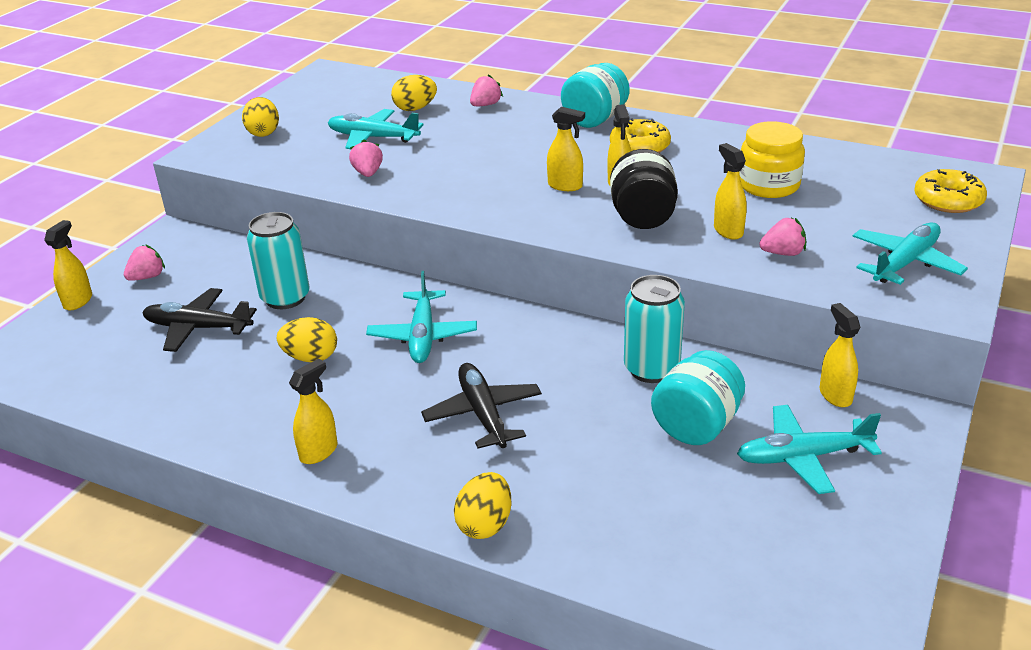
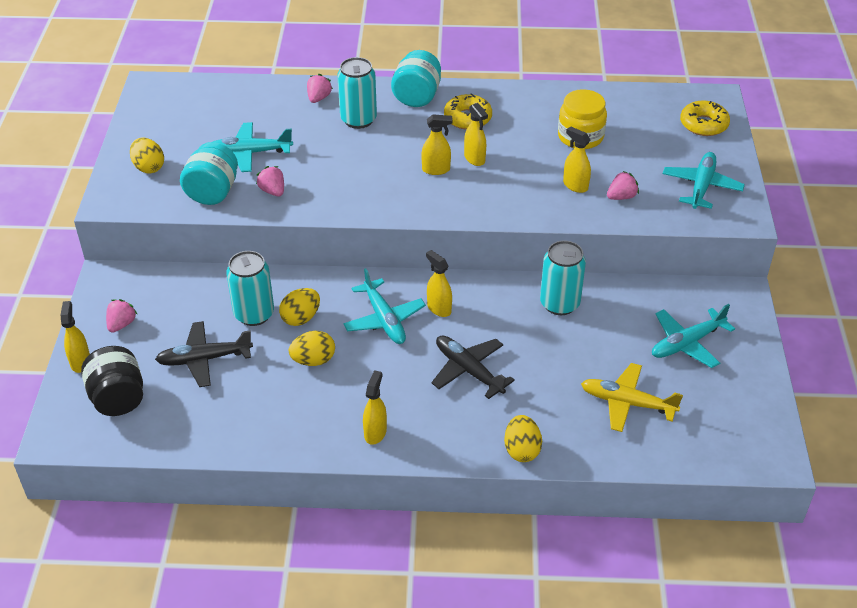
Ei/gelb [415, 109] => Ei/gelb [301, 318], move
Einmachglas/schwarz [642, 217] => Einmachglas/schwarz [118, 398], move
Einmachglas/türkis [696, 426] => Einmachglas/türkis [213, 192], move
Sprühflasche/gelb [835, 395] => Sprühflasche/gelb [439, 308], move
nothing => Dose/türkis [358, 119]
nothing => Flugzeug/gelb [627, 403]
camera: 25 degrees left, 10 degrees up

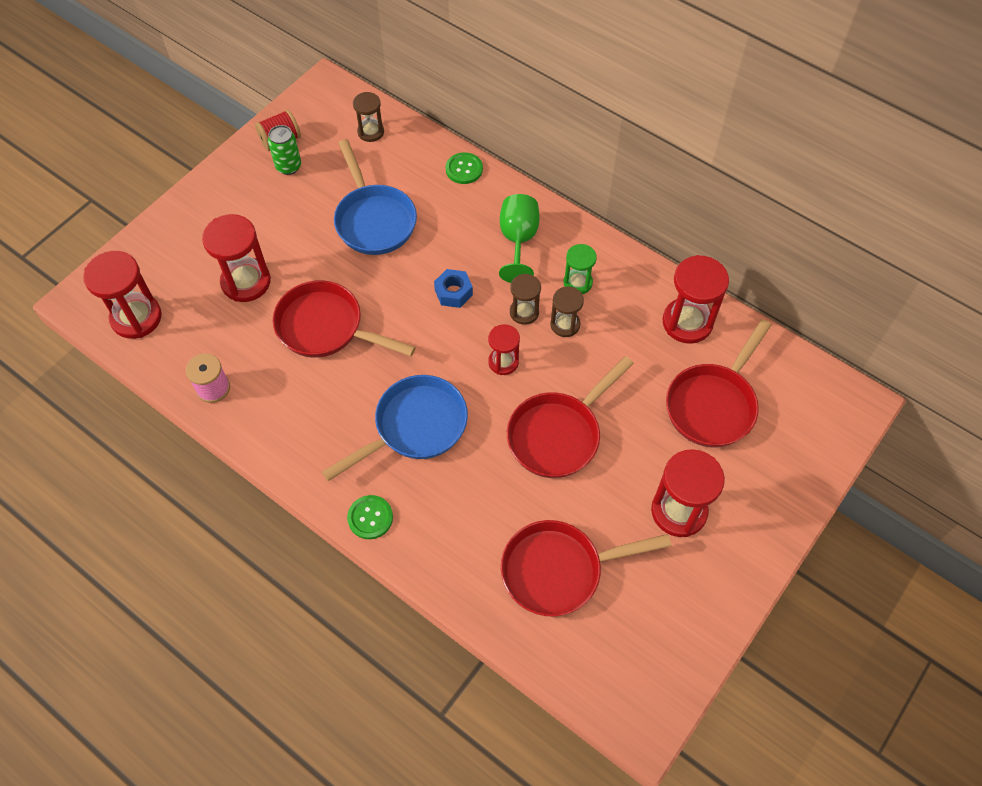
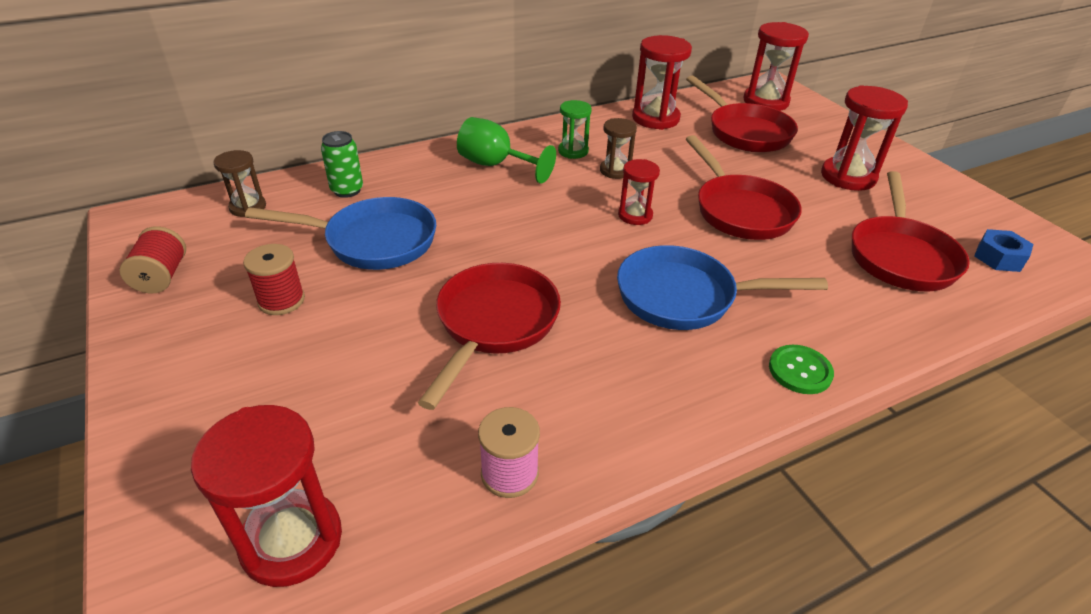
Sanduhr/rot [246, 282] => Sanduhr/rot [765, 102], move
Dose/grün [288, 166] => Dose/grün [347, 190], move
Pfanne/rot [326, 327] => Pfanne/rot [494, 324], 150 degrees clockwise
Pfanne/blau [414, 427] => Pfanne/blau [685, 297], 75 degrees counterclockwise
Sechskantmutter/blau [453, 292] => Sechskantmutter/blau [998, 258], move
Knopf/grün [464, 169] => nothing
Sanduhr/braun [524, 312] => nothing
nothing => Garnrolle/rot [281, 300]
camera: 65 degrees left, 20 degrees down

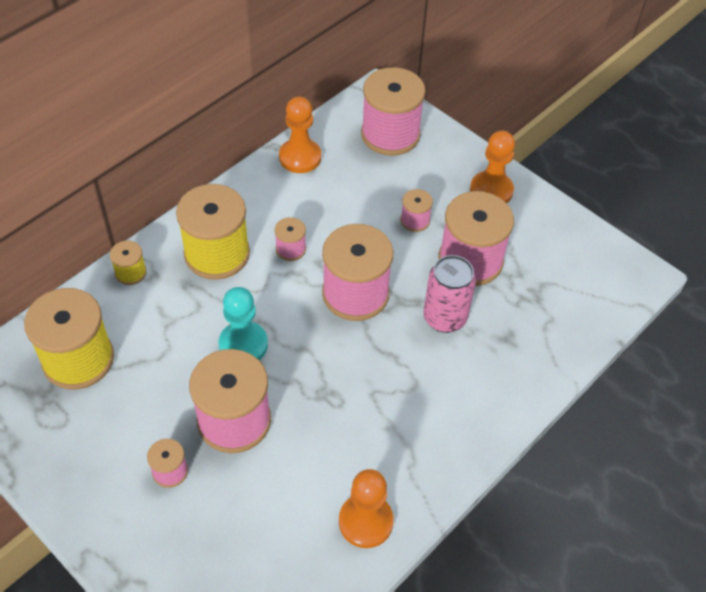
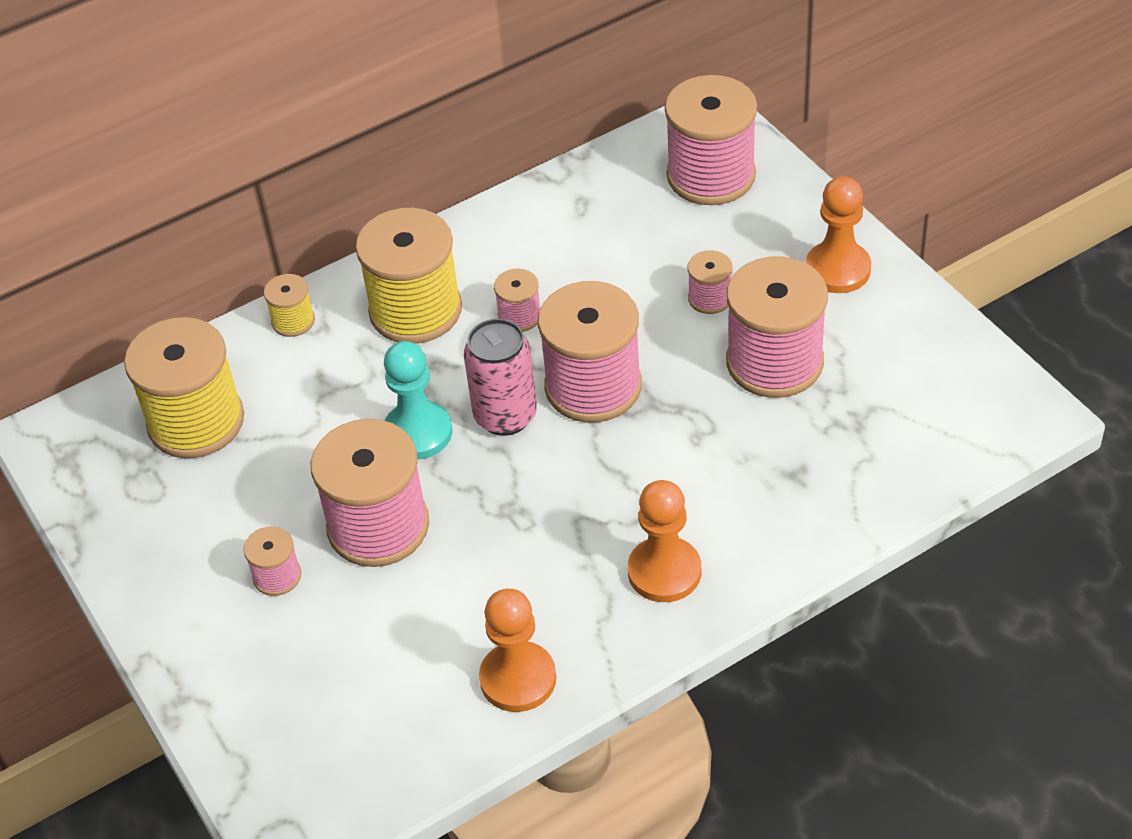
Bauer/orange [300, 157] => Bauer/orange [664, 572], move
Dose/rosa [444, 318] => Dose/rosa [505, 416], move
camera: 20 degrees right, 5 degrees down

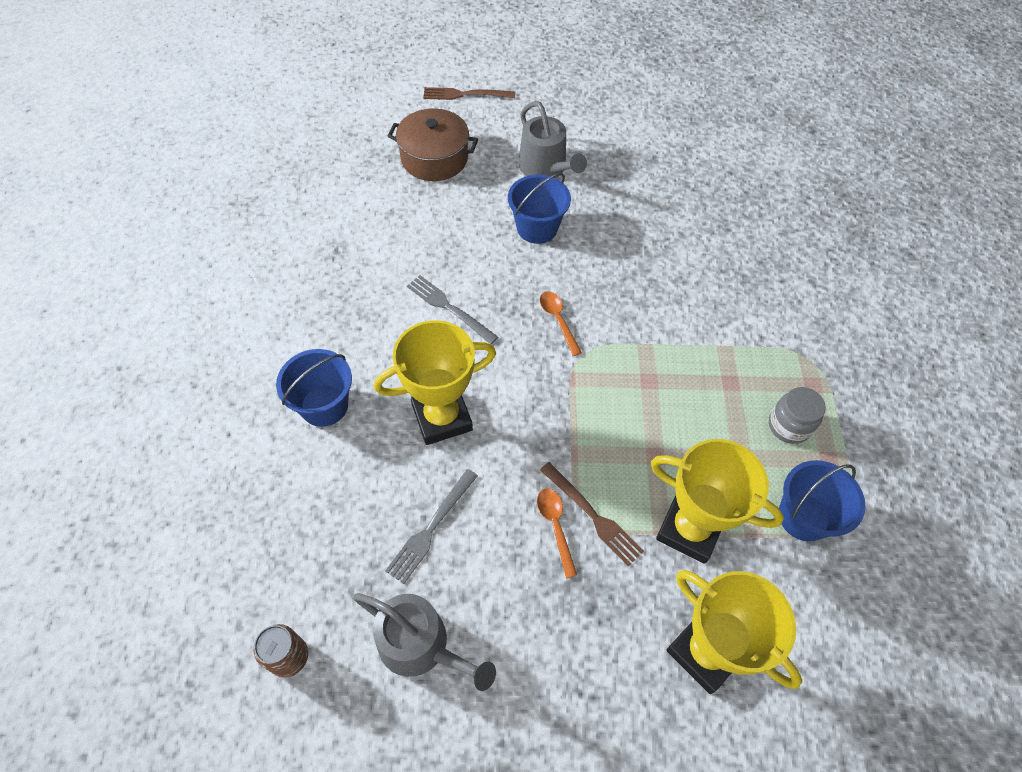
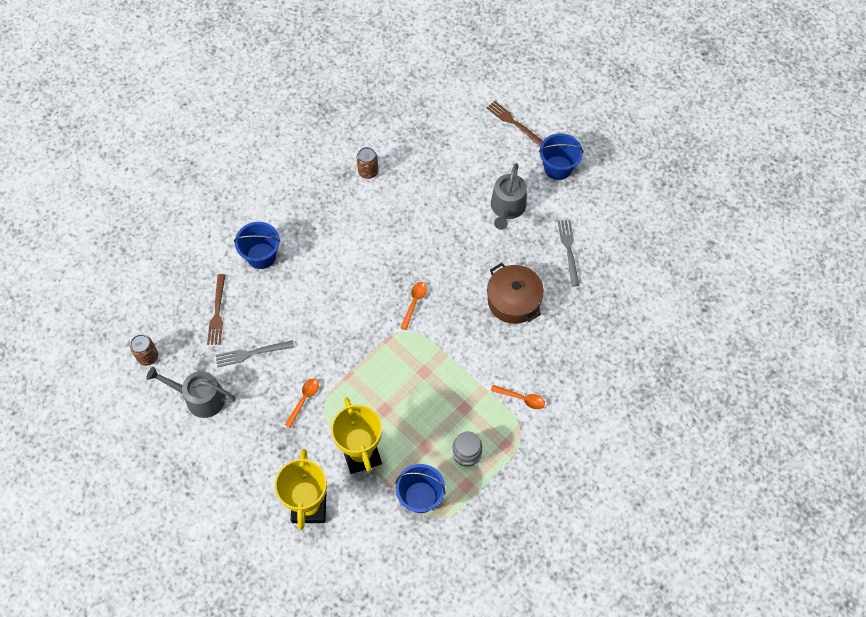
Gießkanne/grau [420, 645] => Gießkanne/grau [200, 398], 120 degrees clockwise
Pokal/gelb [442, 418] => nothing
Kochtopf/braun [434, 158] => Kochtopf/braun [513, 300], move
Gabel/grau [449, 308] => Gabel/grau [569, 250], move
Eimer/blau [537, 228] => Eimer/blau [558, 167], move
Gabel/braun [592, 515] => Gabel/braun [217, 312], move
nothing => Dose/braun [368, 172]
nothing => Löffel/orange [521, 398]
camera: 45 degrees right, 5 degrees up

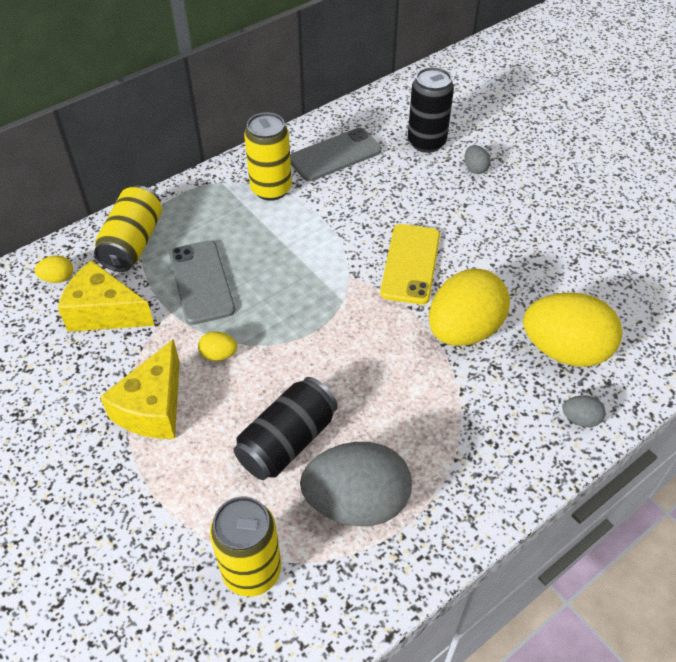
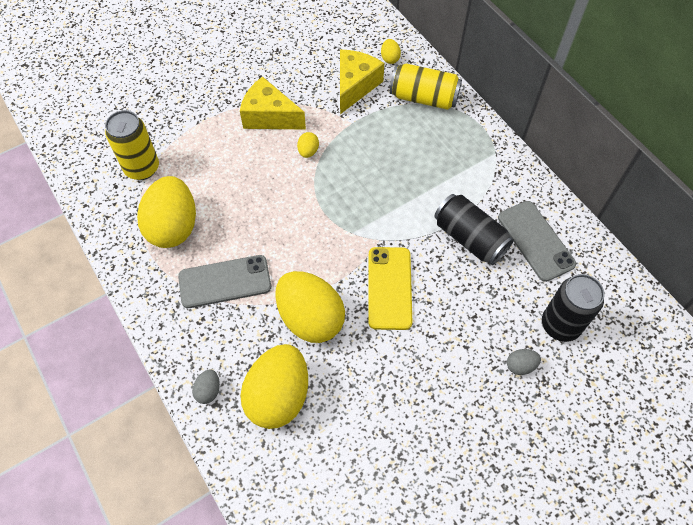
Handy/grau [201, 282] => Handy/grau [225, 281], move
Dose/schwarz [287, 441] => Dose/schwarz [469, 238], move
Dose/gelb [271, 189] => nothing
Ei/grau [356, 502] => Ei/gelb [173, 227]
Handy/gelb [411, 264] => Handy/gelb [389, 288], 75 degrees clockwise
camera: 95 degrees right, 10 degrees up

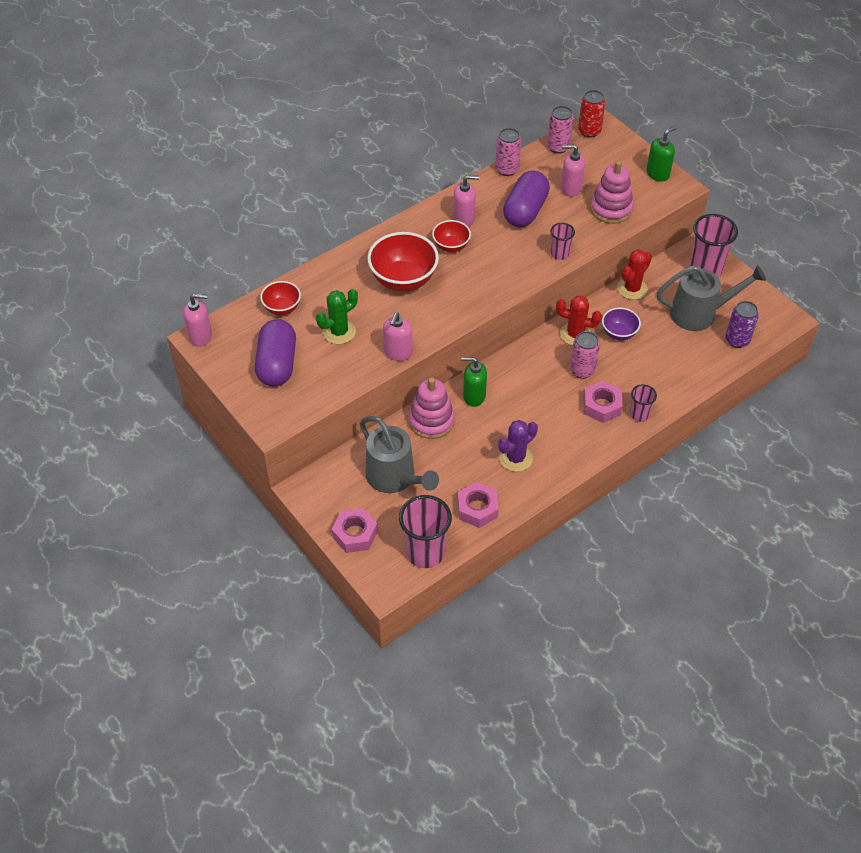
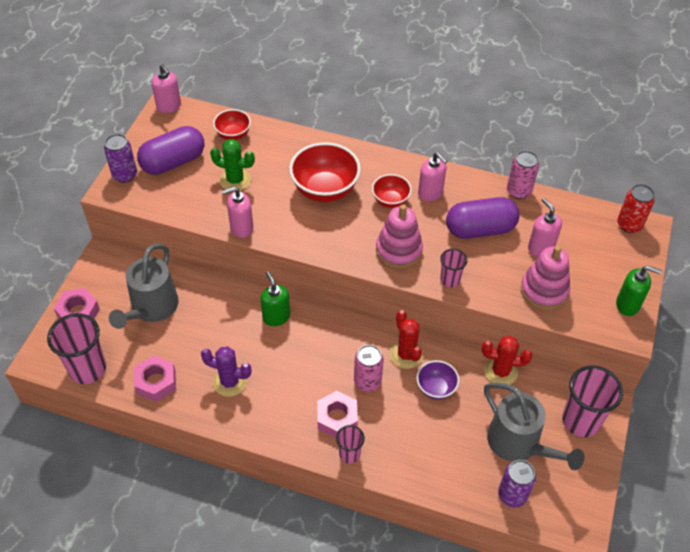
Stapelspielzeug/rosa [431, 421] => Stapelspielzeug/rosa [399, 250], move
Dose/rosa [558, 147] => nothing
nothing => Dose/lila [125, 175]
camera: 55 degrees right, 0 degrees up

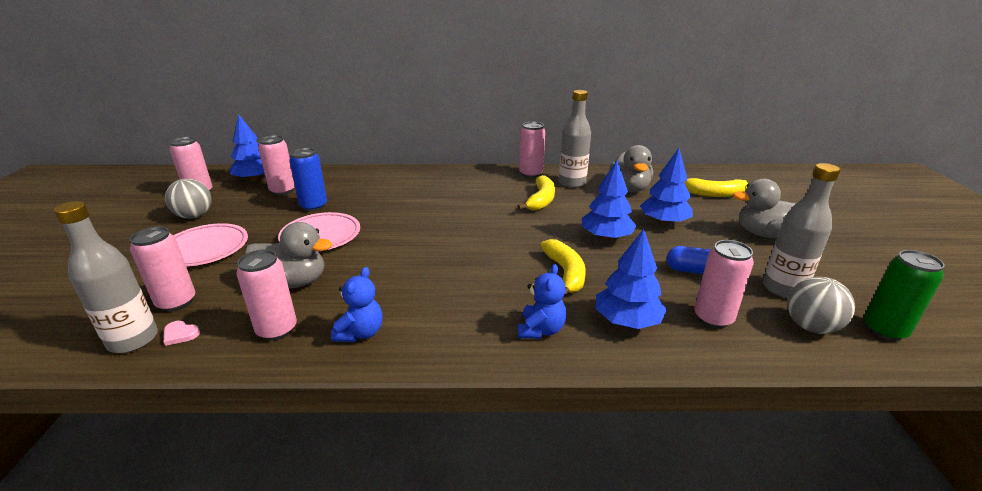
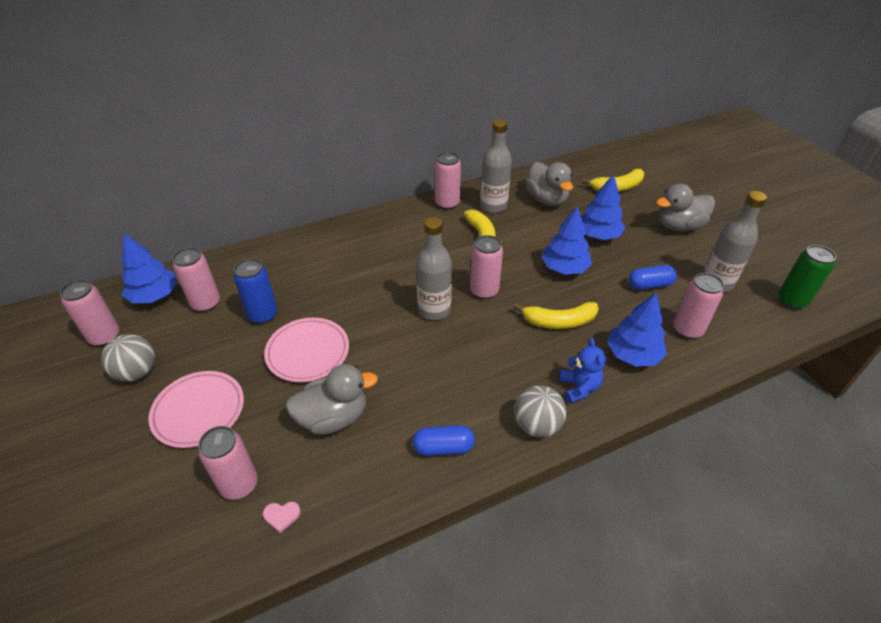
Flasche/grau [133, 340] => Flasche/grau [434, 310], move
Dose/rosa [277, 330] => Dose/rosa [484, 291], move
Teddybär/blau [361, 333] => Kapsel/blau [443, 447]
Banane/gelb [565, 273] => Banane/gelb [559, 321], 120 degrees clockwise
Ball/grau [810, 327] => Ball/grau [537, 425], move
camera: 25 degrees left, 15 degrees up

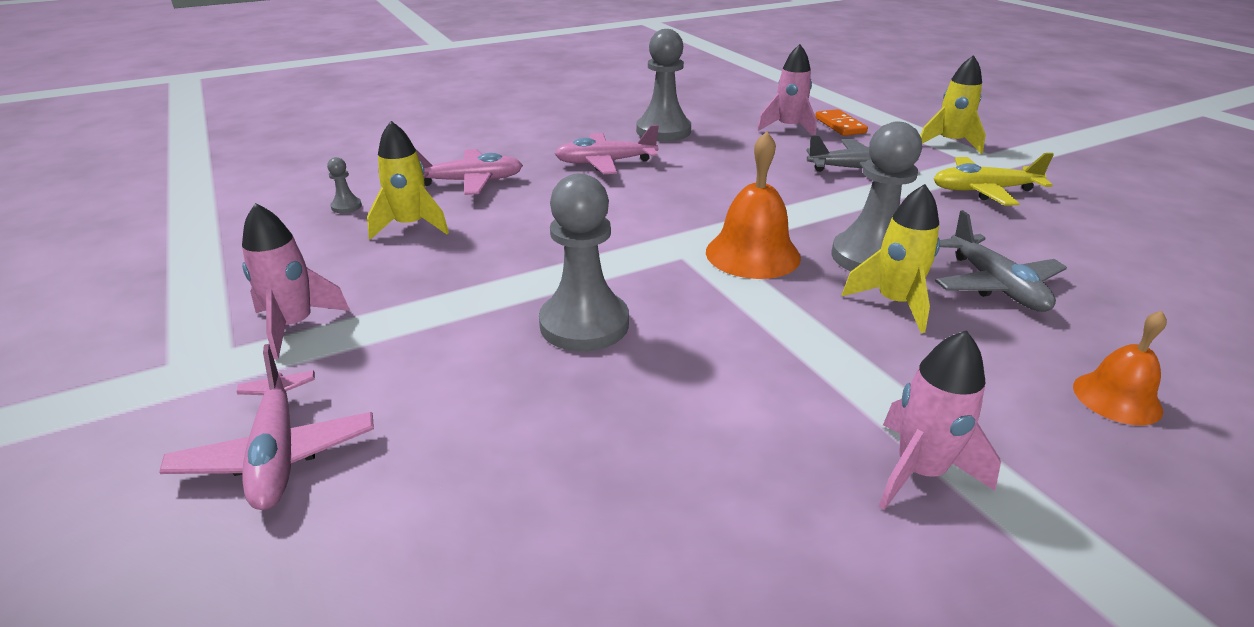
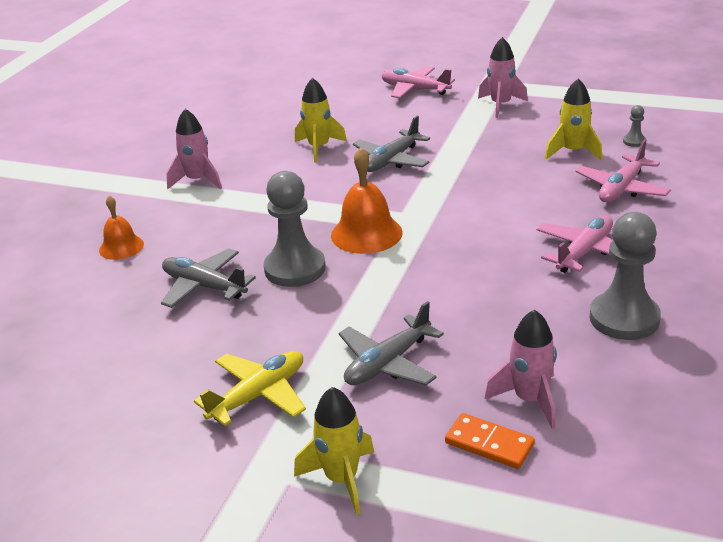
Bauer/grau [584, 324] => Flugzeug/grau [391, 160]
Rakete/gelb [894, 303] => Rakete/gelb [319, 148], move
camera: 140 degrees right, 0 degrees up

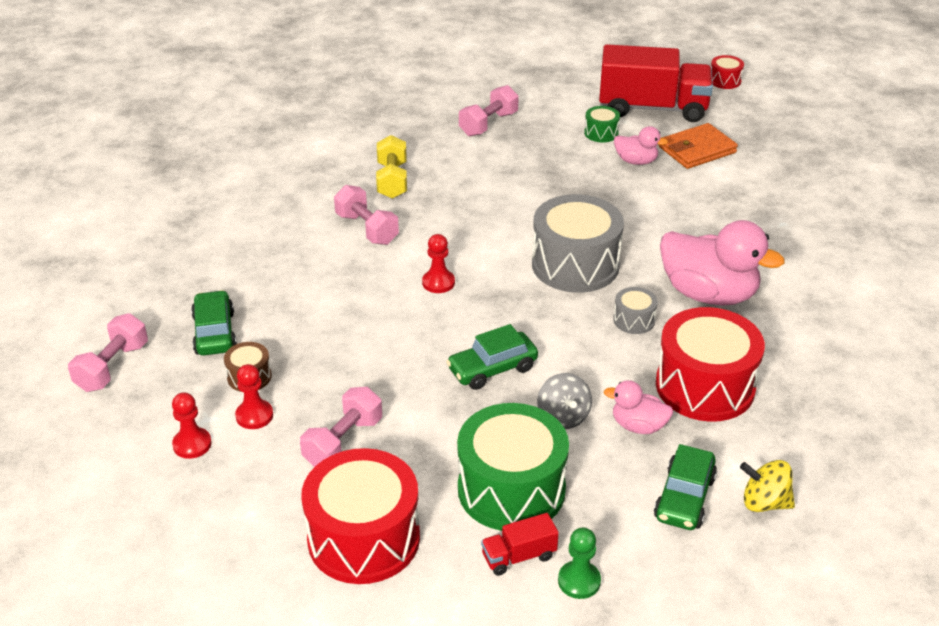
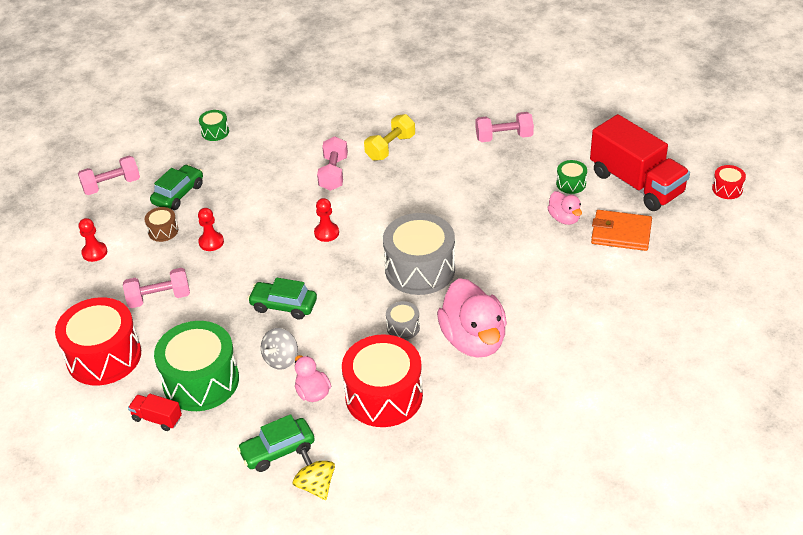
Bauer/rot [254, 416] => Bauer/rot [211, 242], move
Bauer/grün [579, 581] => nothing
nothing => Trommel/grün [215, 132]
camera: 45 degrees right, 5 degrees up

